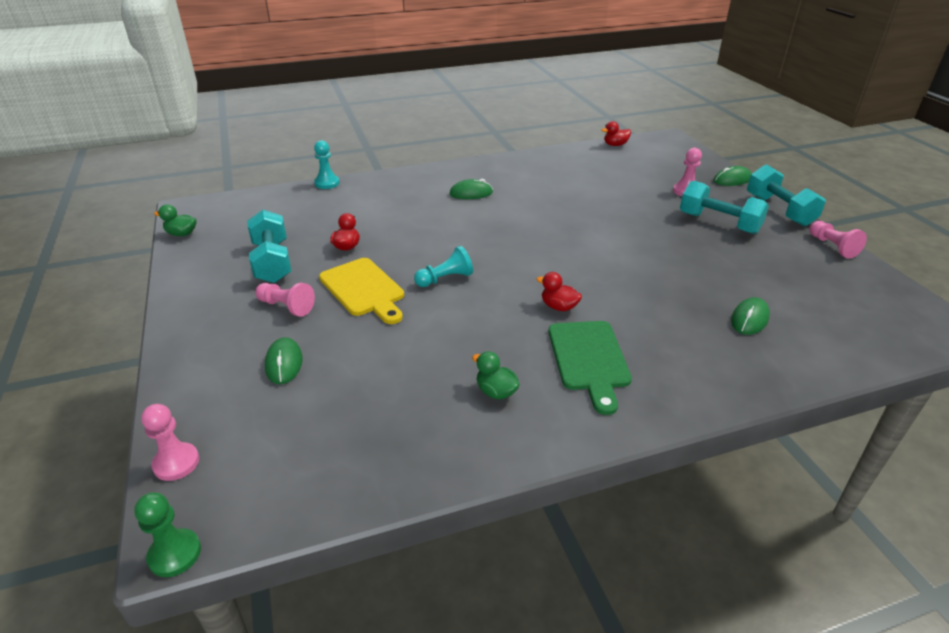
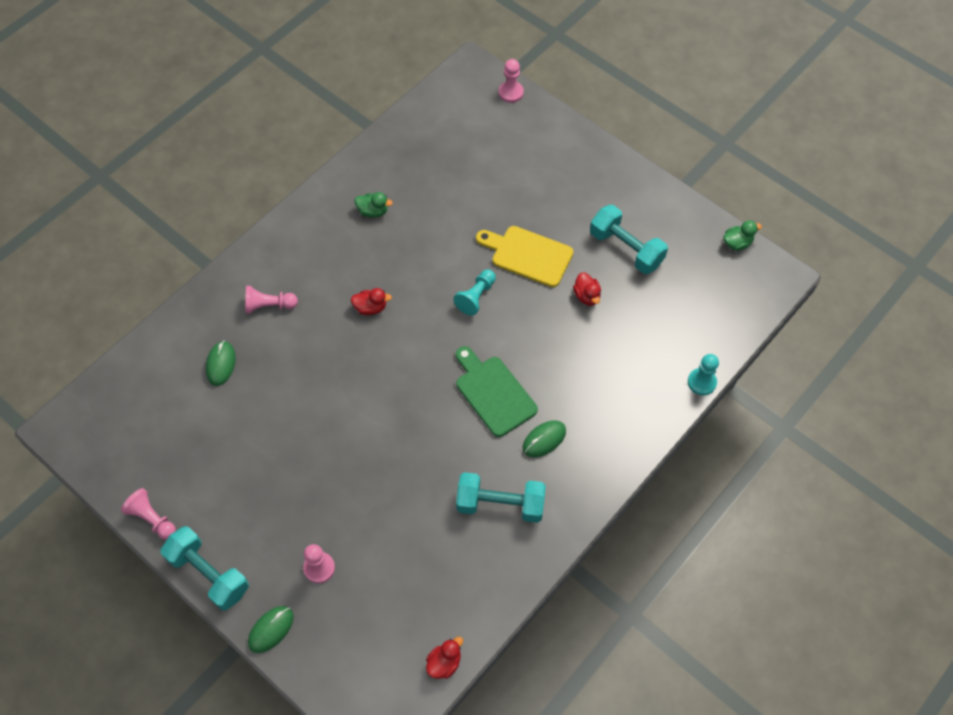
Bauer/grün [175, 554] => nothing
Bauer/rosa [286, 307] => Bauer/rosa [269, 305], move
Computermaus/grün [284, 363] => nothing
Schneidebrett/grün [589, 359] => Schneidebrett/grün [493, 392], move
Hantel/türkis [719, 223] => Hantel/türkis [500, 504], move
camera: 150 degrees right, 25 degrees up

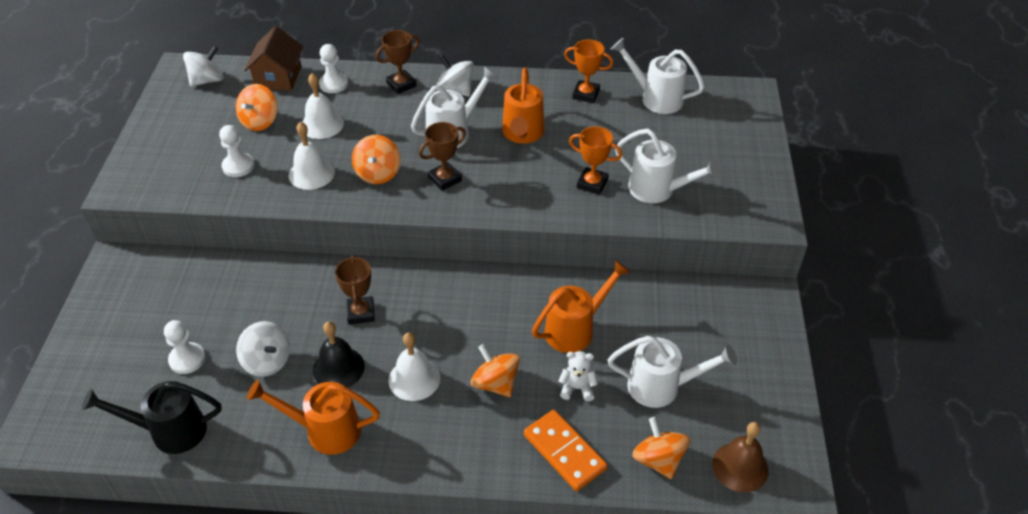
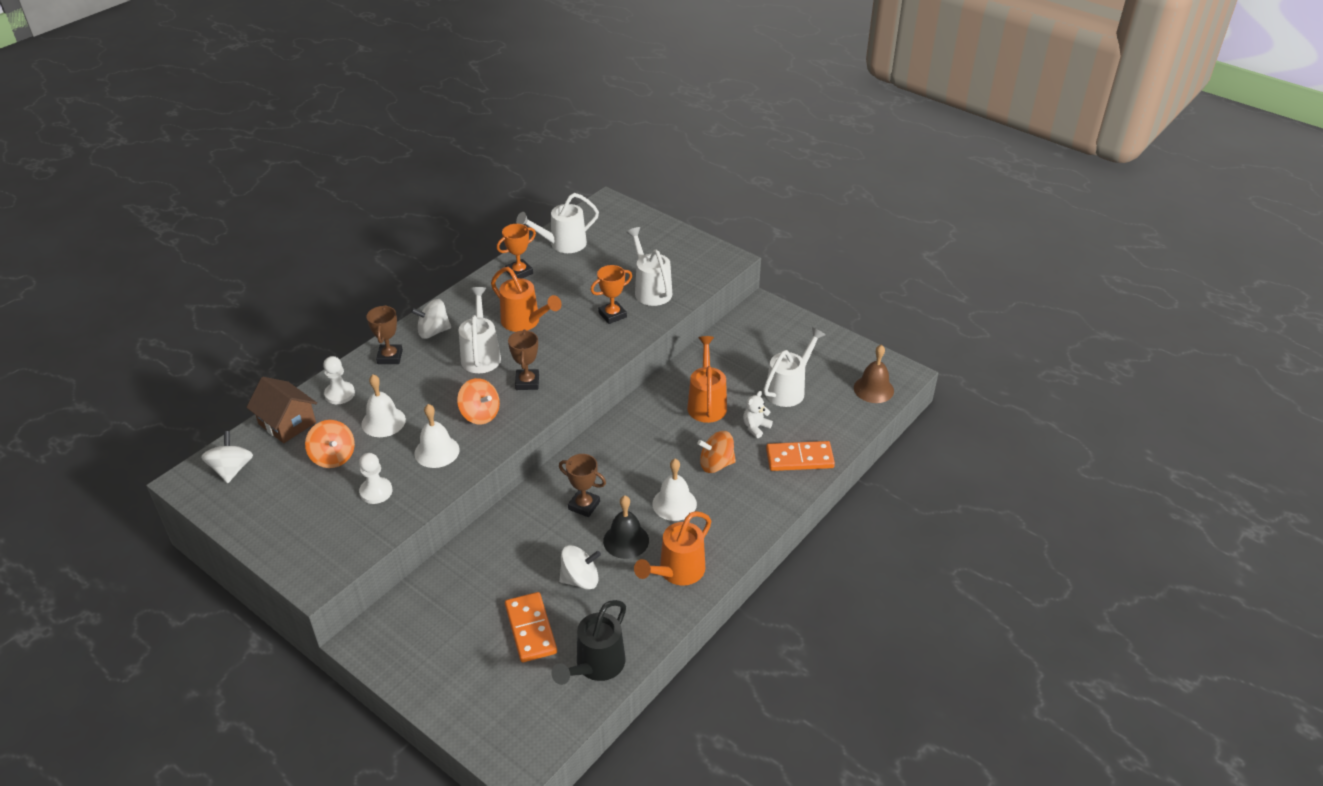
Bauer/weiß [187, 359] => Dominostein/orange [530, 629]
Gießkanne/weiß [658, 190] => Gießkanne/weiß [651, 290], 90 degrees counterclockwise
Kreisel/orange [658, 460] => nothing
camera: 55 degrees left, 5 degrees down

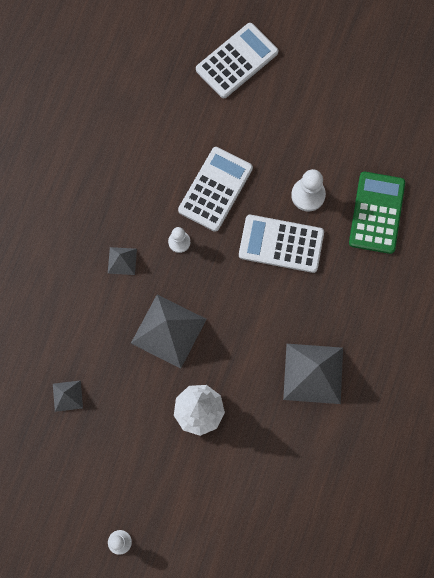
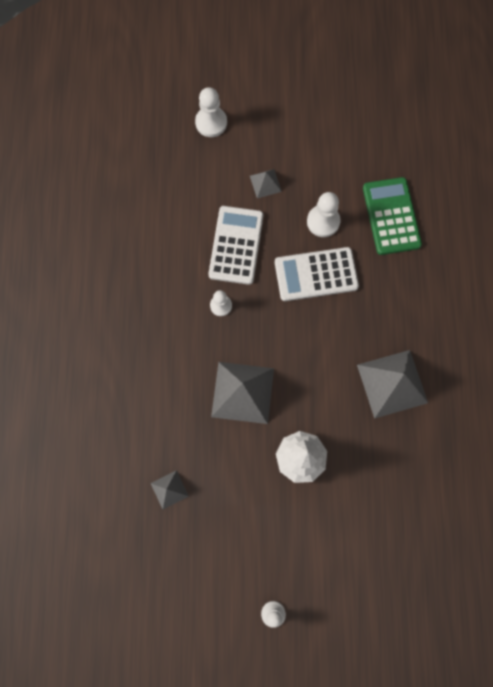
Pyramide/grau [122, 261] => Pyramide/grau [265, 183], move
Taschenrechner/weiß [237, 61] => Bauer/weiß [211, 122]
camera: 20 degrees left, 0 degrees up

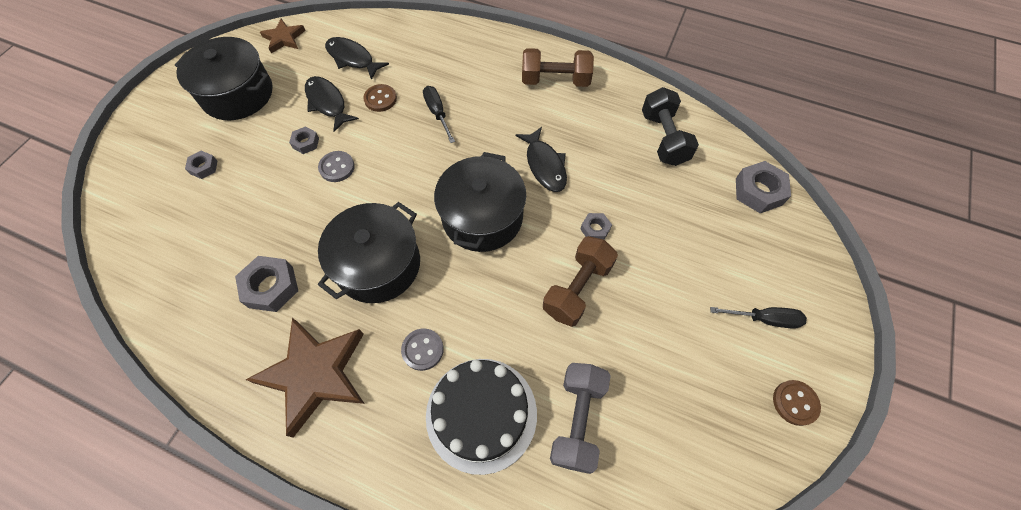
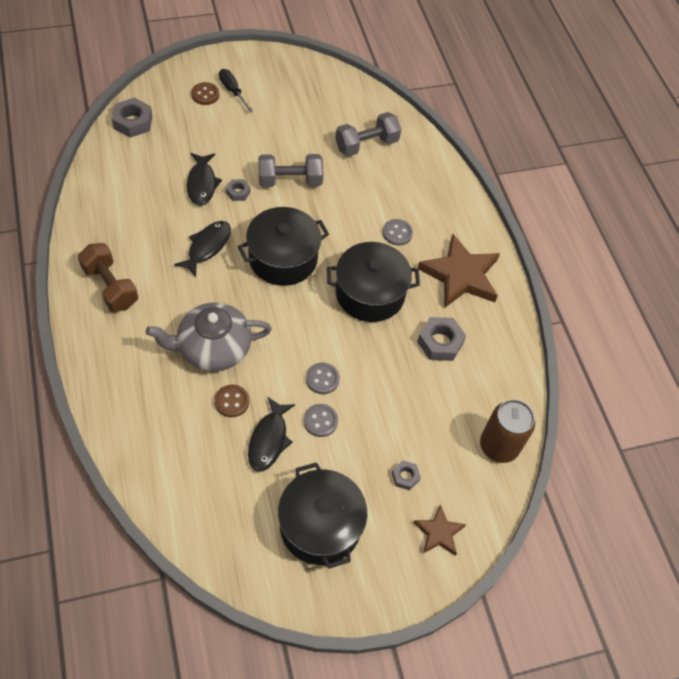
Stern/braun [284, 38] => Stern/braun [439, 532], move
Sechskantmutter/grau [306, 143] => Knopf/grau [320, 421]
Fisch/schwarz [352, 58] => Fisch/schwarz [202, 184], move
Schraubenzieher/schwarz [437, 113] => Teekanne/grau [213, 348]
Kuchen/schwarz [481, 414] => nothing
Hantel/braun [577, 288] => Hantel/grau [290, 181]
Hantel/schwarz [663, 138] => nothing
Knopf/braun [795, 403] => Knopf/braun [205, 95], move
nothing => Dose/braun [499, 446]
camera: 135 degrees left, 5 degrees down

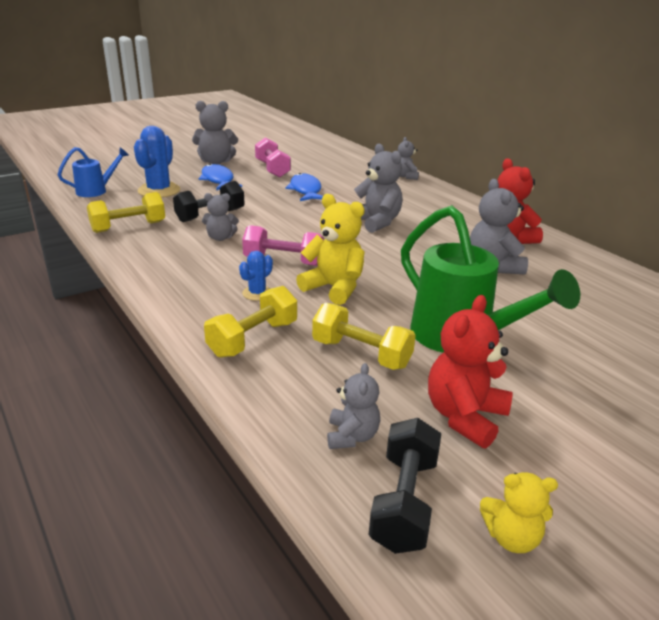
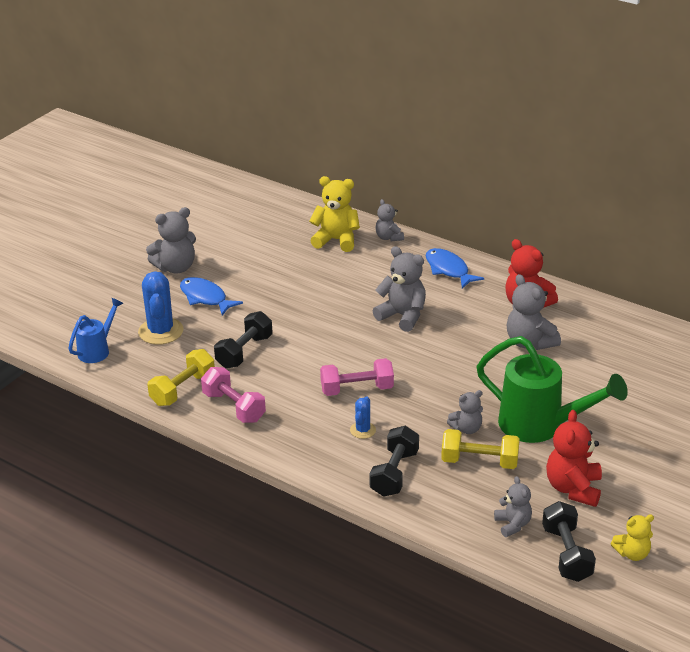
Teddybär/grau [220, 238] => Teddybär/grau [466, 429], move
Hantel/gelb [253, 339] => Hantel/schwarz [394, 473]
Hantel/rosa [272, 169] => Hantel/rosa [234, 407], move
Fisch/blau [305, 190] => Fisch/blau [448, 270], move
Teddybär/gelb [334, 288] => Teddybär/gelb [336, 240], move
camera: 20 degrees left, 5 degrees up

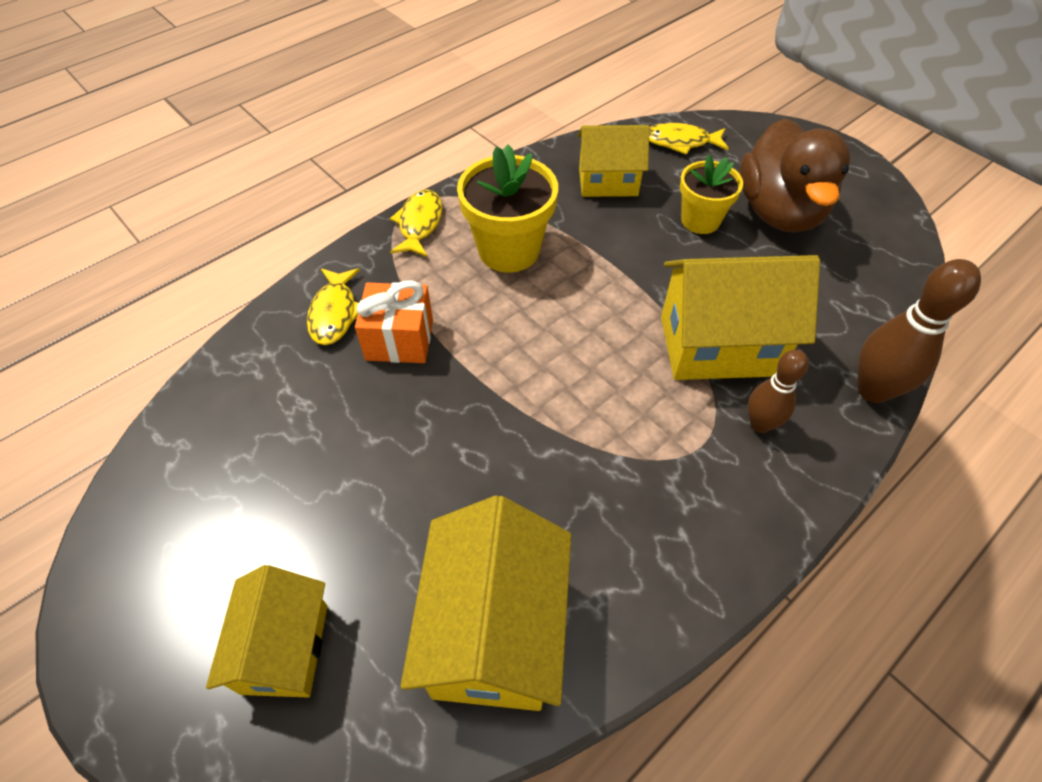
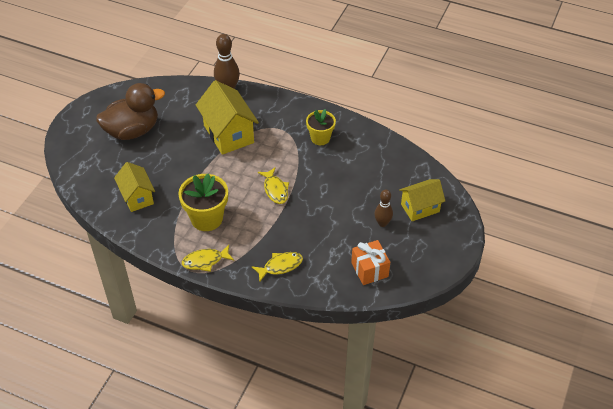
Geschenk/orange [399, 339] => Geschenk/orange [369, 270], move
Haus/gelb [494, 632] => nothing
Fisch/gelb [680, 142] => Fisch/gelb [275, 190], move
Blumentopf/gelb [700, 220] => Blumentopf/gelb [320, 138], move
Bowlingkegel/braun [760, 424] => Bowlingkegel/braun [382, 223], move
camera: 115 degrees left, 5 degrees down

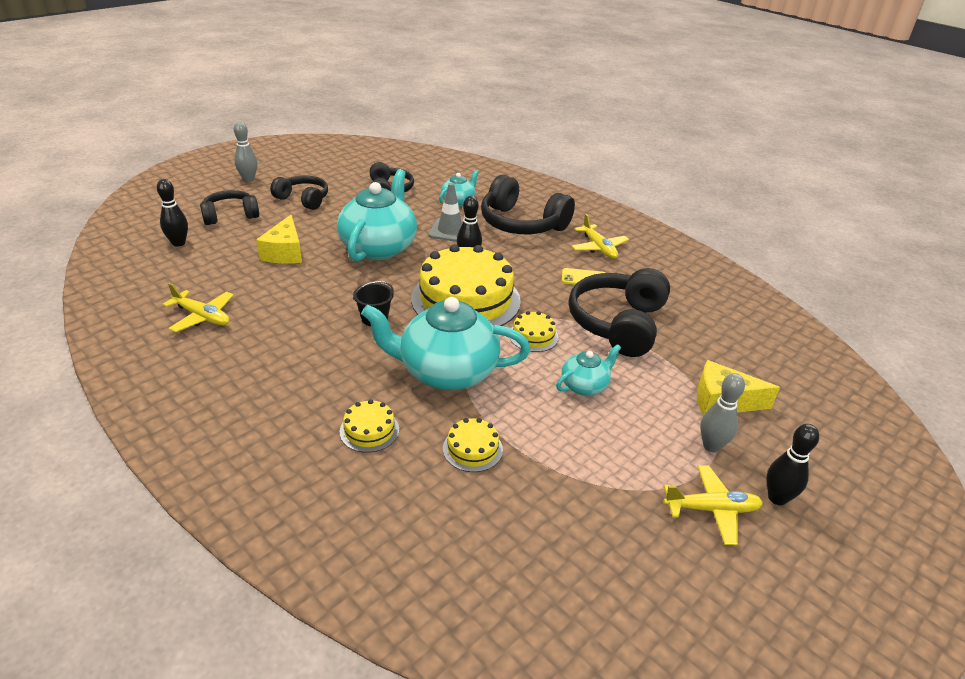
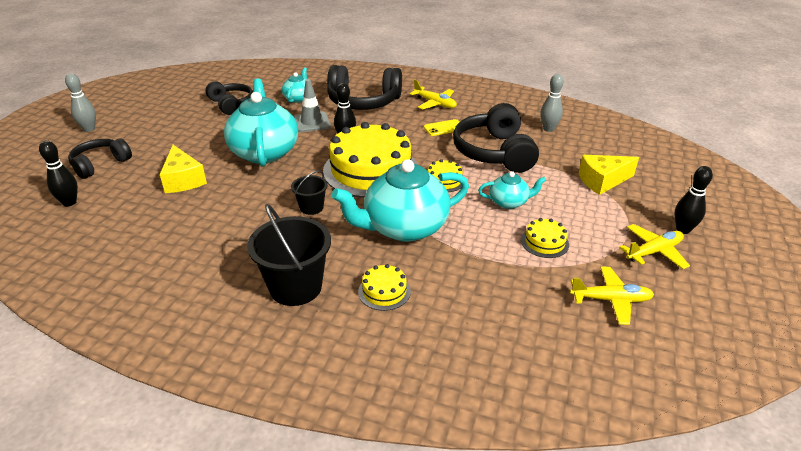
Flugzeug/gelb [202, 317] => Flugzeug/gelb [610, 300], move
Kopfhörer/schwarz [303, 199] => nothing
Kuchen/gelb [472, 449] => Kuchen/gelb [544, 242], move
Teekanne/türkis [585, 385] => Teekanne/türkis [509, 202], 60 degrees clockwise
Bowlingkegel/grau [711, 446] => Bowlingkegel/grau [548, 129], move
nothing => Eimer/schwarz [295, 287]
camera: 25 degrees left, 0 degrees up

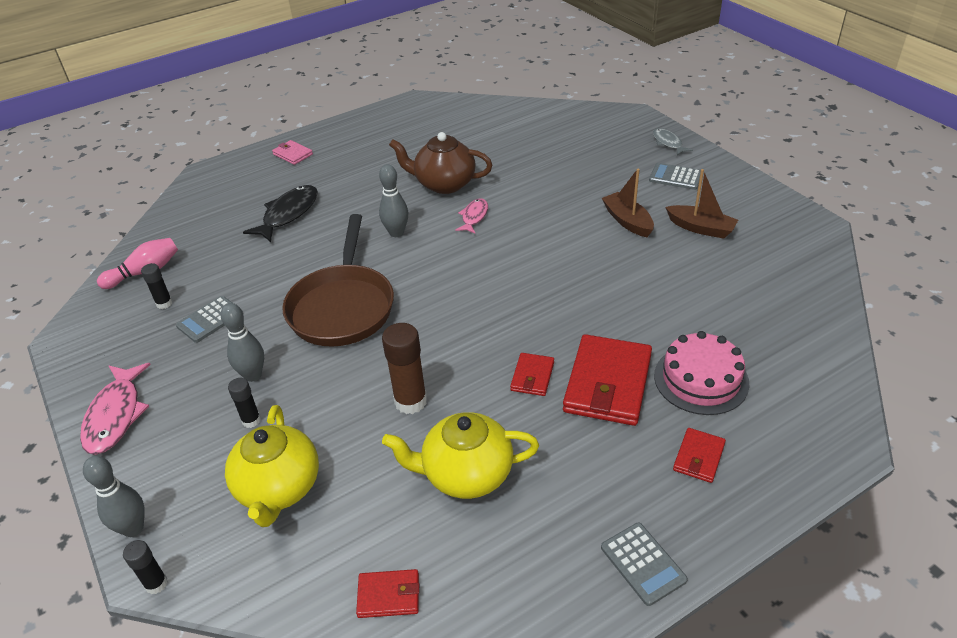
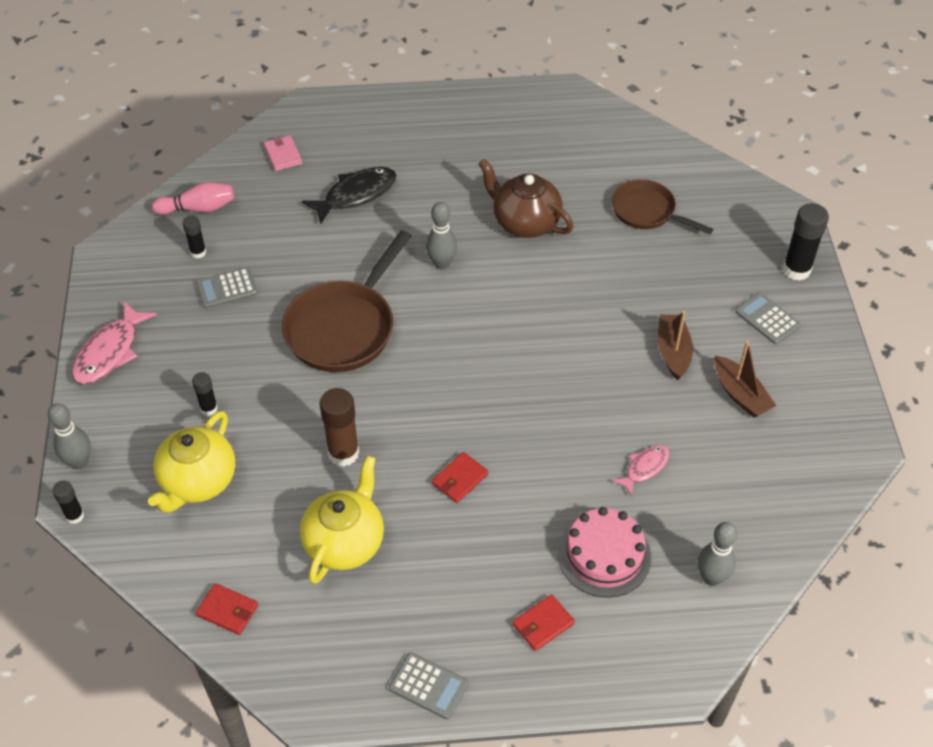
Bowlingkegel/grau [253, 375] => Bowlingkegel/grau [711, 578], move
Geldbörse/rosa [293, 154] => Geldbörse/rosa [283, 155], move
Teekanne/gelb [466, 474] => Teekanne/gelb [345, 542], 90 degrees clockwise
Fisch/rosa [474, 217] => Fisch/rosa [644, 468], move
Geldbörse/rot [607, 383] => nothing
Taschenrechner/grau [643, 564] => Taschenrechner/grau [428, 686], 60 degrees counterclockwise
Fisch/grau [668, 143] => Klebestift/schwarz [796, 270]
nothing => Pfanne/braun [647, 211]
camera: 25 degrees right, 10 degrees up

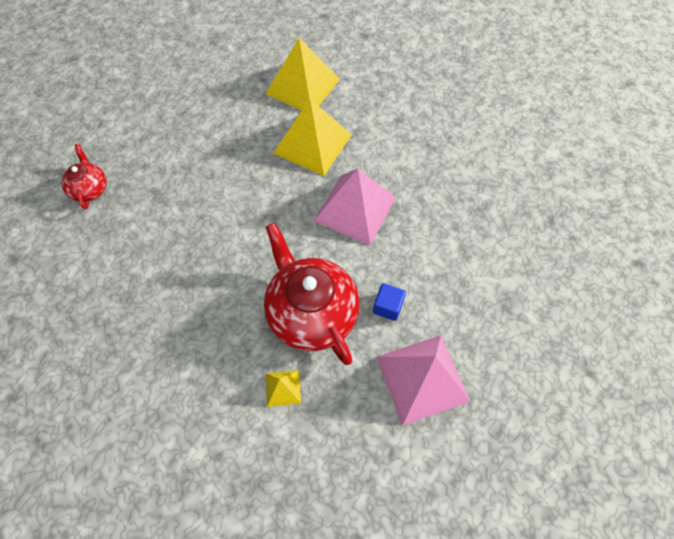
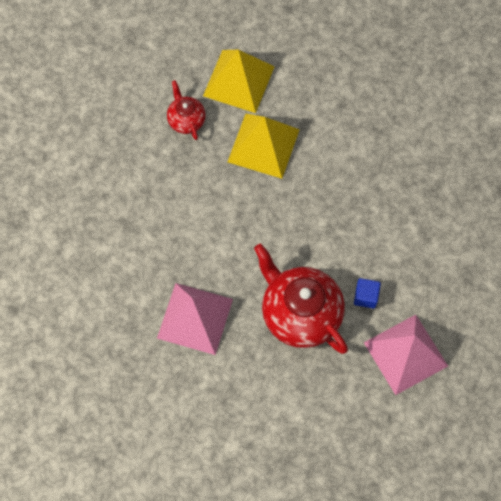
Teekanne/rot [90, 189] => Teekanne/rot [186, 120], move
Pyramide/gelb [283, 388] => nothing
Pyramide/rosa [355, 209] => Pyramide/rosa [195, 318], move
camera: 10 degrees left, 5 degrees up

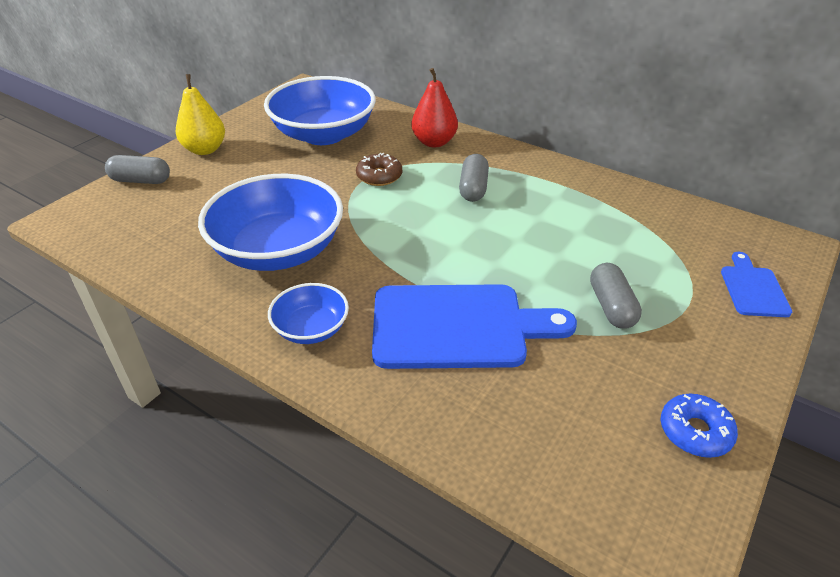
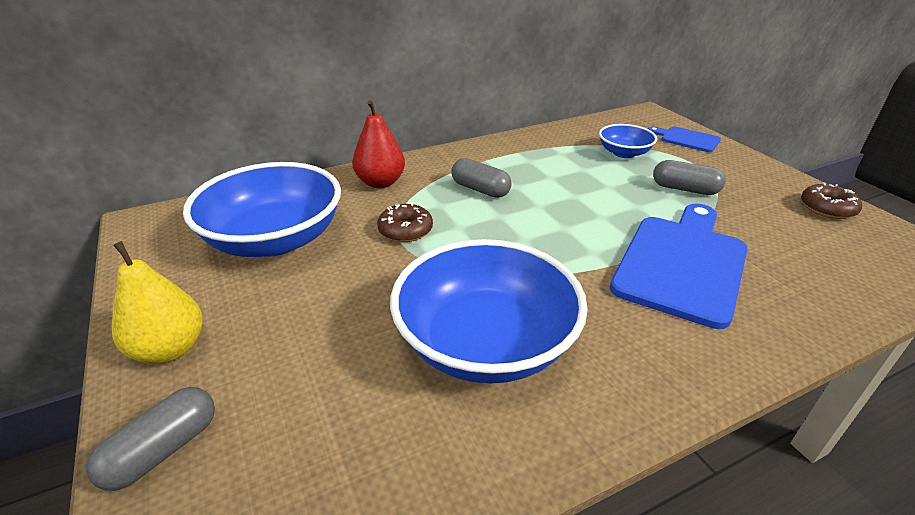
Schüssel/blau [311, 329] => Schüssel/blau [624, 153], move
Donut/blau [695, 432] => Donut/braun [827, 208]
camera: 60 degrees left, 5 degrees down

